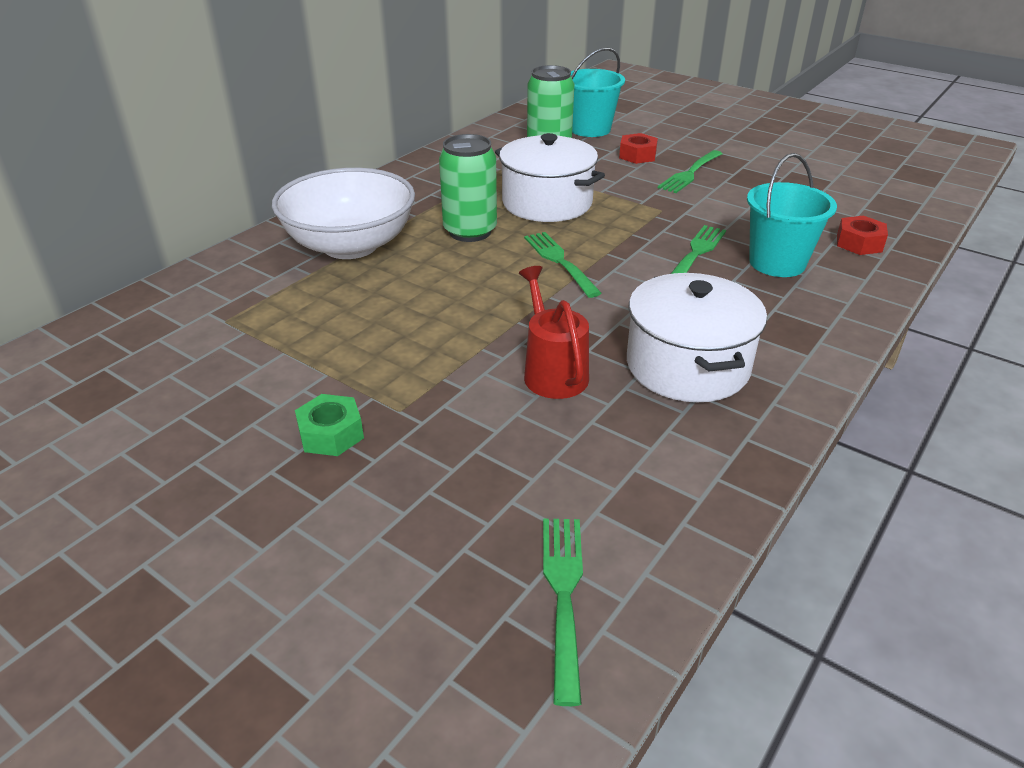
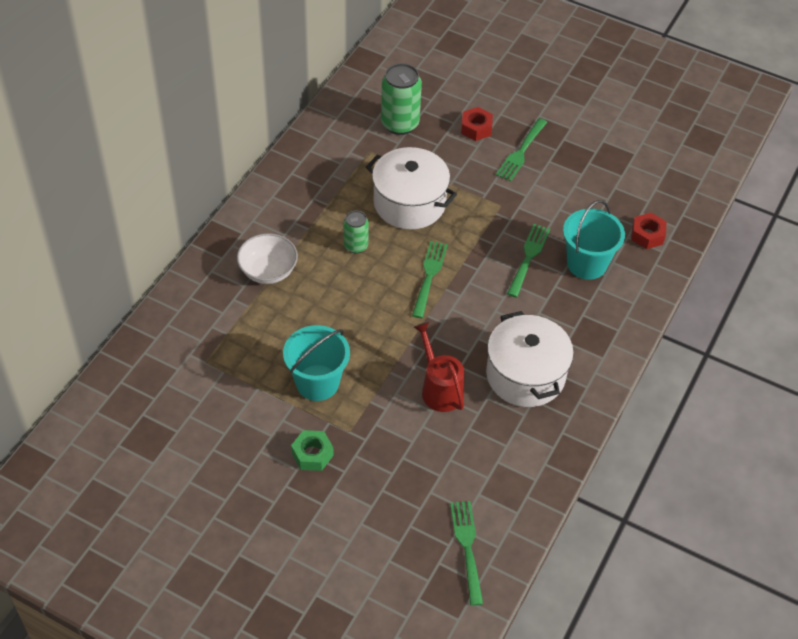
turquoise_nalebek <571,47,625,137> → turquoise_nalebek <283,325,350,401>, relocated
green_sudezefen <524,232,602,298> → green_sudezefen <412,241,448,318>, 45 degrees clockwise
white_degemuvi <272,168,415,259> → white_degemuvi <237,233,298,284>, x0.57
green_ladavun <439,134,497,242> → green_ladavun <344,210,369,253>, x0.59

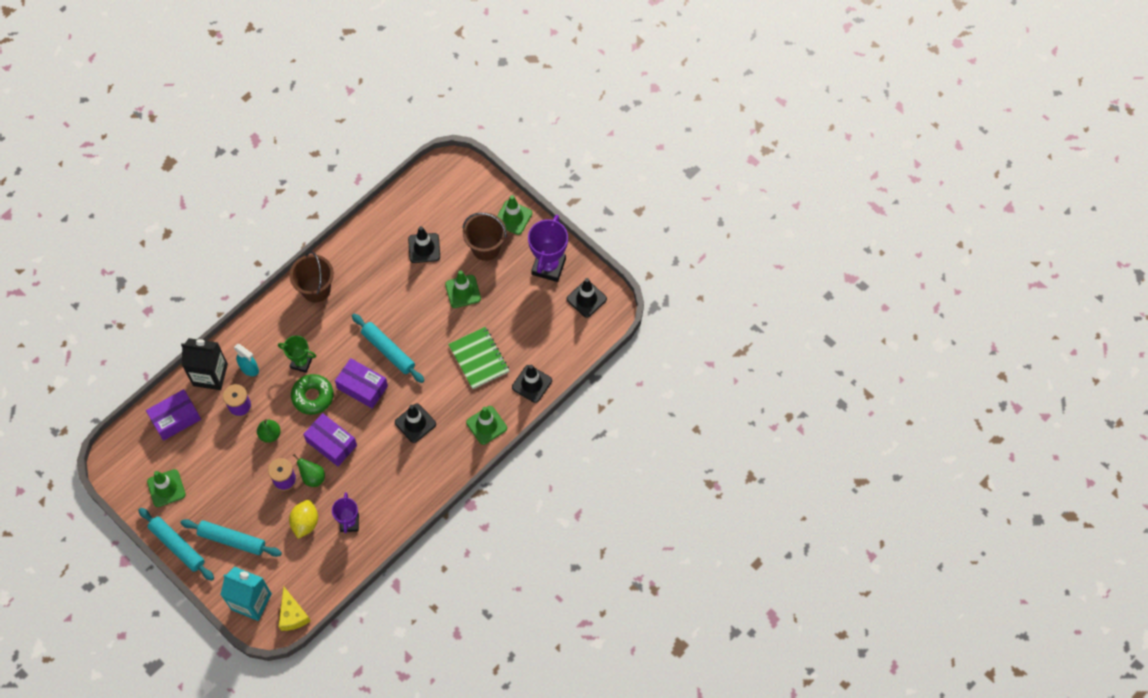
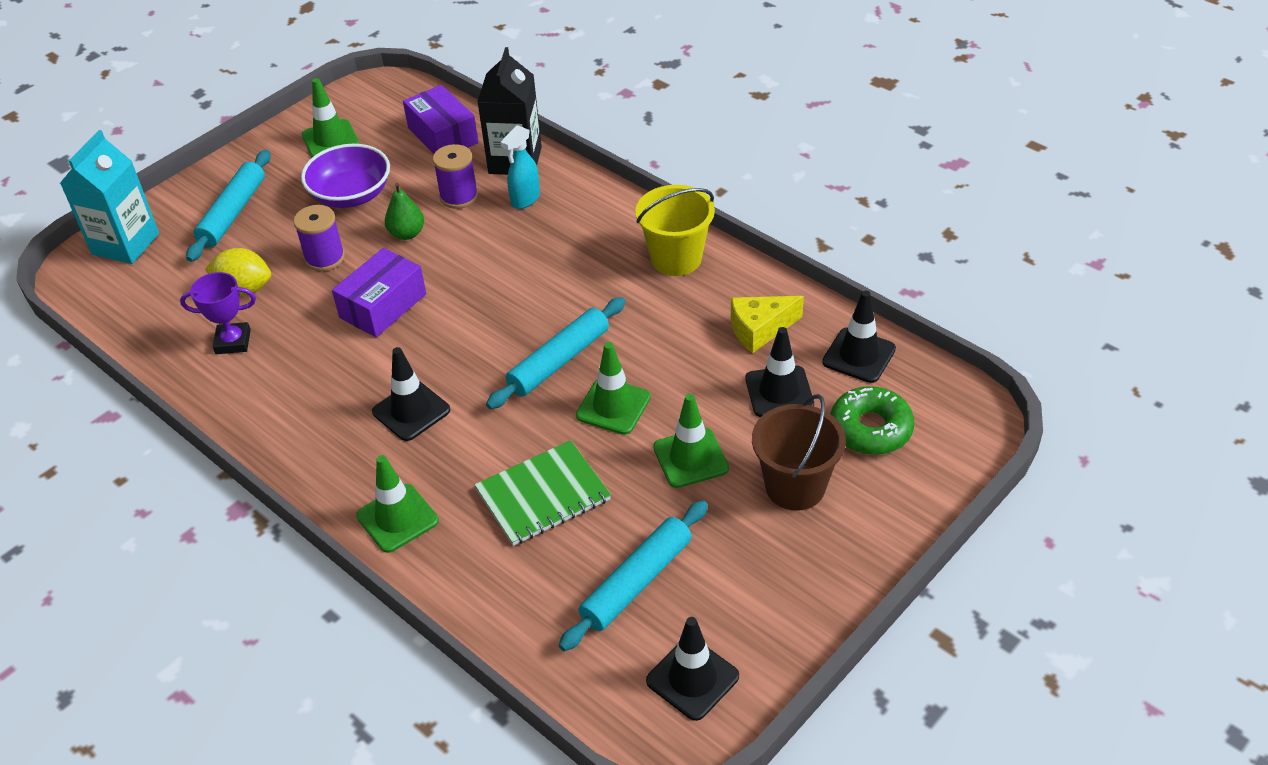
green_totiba <278,336,316,373> → -
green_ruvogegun <293,454,325,487> → -
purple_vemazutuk <335,358,388,409> → -
purple_totiba <528,215,568,282> → -
- → purple_degemuvi <301,144,390,208>
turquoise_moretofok <138,508,214,581> → turquoise_moretofok <559,500,708,651>, relocated
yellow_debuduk <279,586,311,631> → yellow_debuduk <731,296,804,353>, relocated
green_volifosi <291,374,334,415> → green_volifosi <830,386,914,455>, relocated
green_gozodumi <497,195,532,235> → green_gozodumi <576,342,651,435>, relocated
black_gozodumi <512,365,552,403> → black_gozodumi <822,291,896,383>, relocated
brown_nalebek <289,251,334,303> → yellow_nalebek <635,185,715,276>

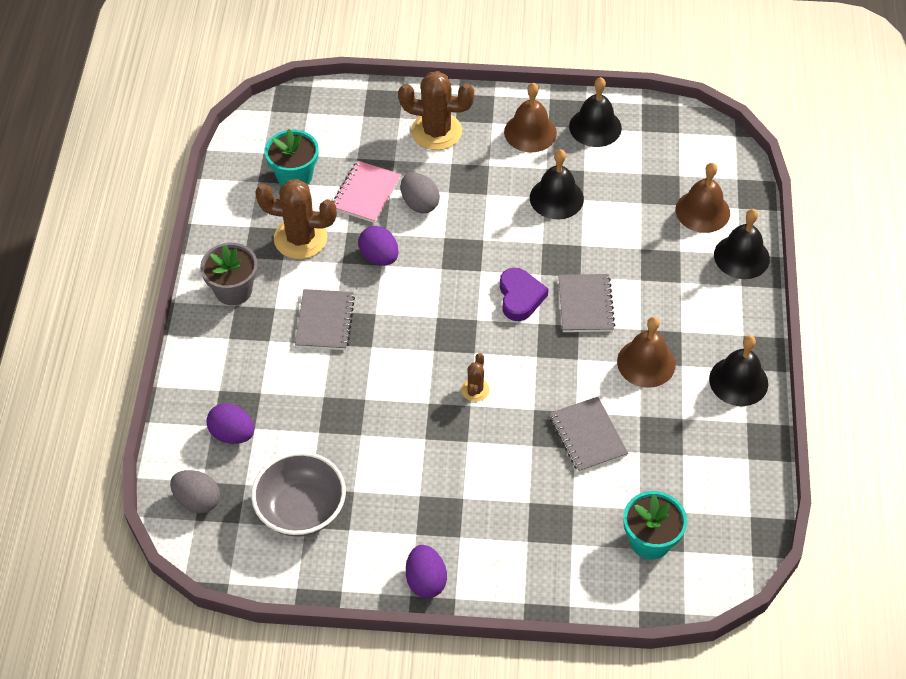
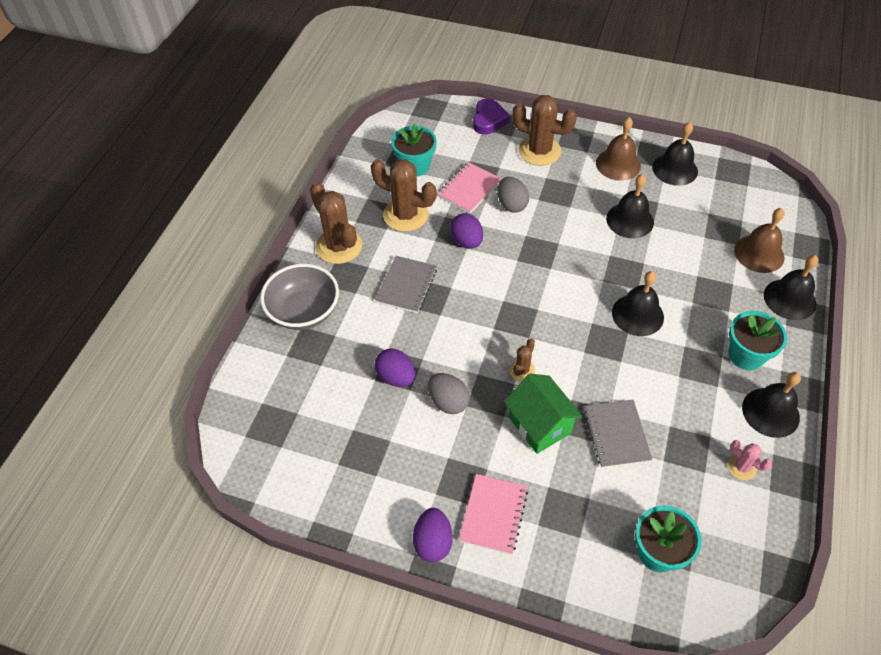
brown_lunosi <617,317,675,388> → -
- → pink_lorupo <459,474,528,555>
- → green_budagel <504,373,583,454>
- → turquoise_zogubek <728,311,787,370>
- → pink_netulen <728,440,772,480>
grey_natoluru <170,470,220,513> → grey_natoluru <428,373,470,414>, relocated
purple_natoluru <206,403,254,444> → purple_natoluru <375,348,416,387>, relocated
grey_degemuvi <251,452,346,537> → grey_degemuvi <260,264,339,330>, relocated
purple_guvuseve <500,268,548,321> → purple_guvuseve <473,98,510,135>, relocated
grey_zogubek <200,243,258,306> → brown_netulen <310,182,362,264>
grey_lorupo <558,274,615,332> → black_lunosi <612,271,664,336>

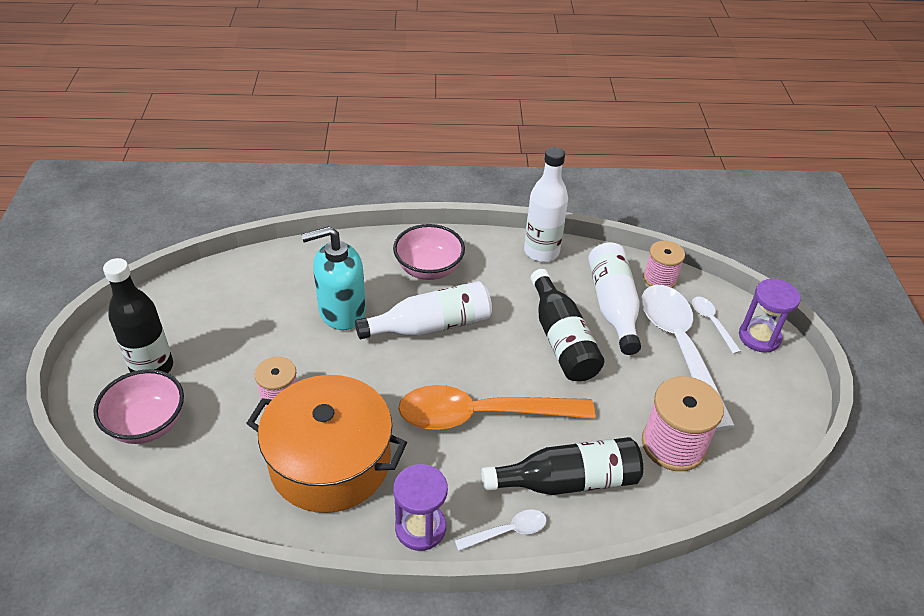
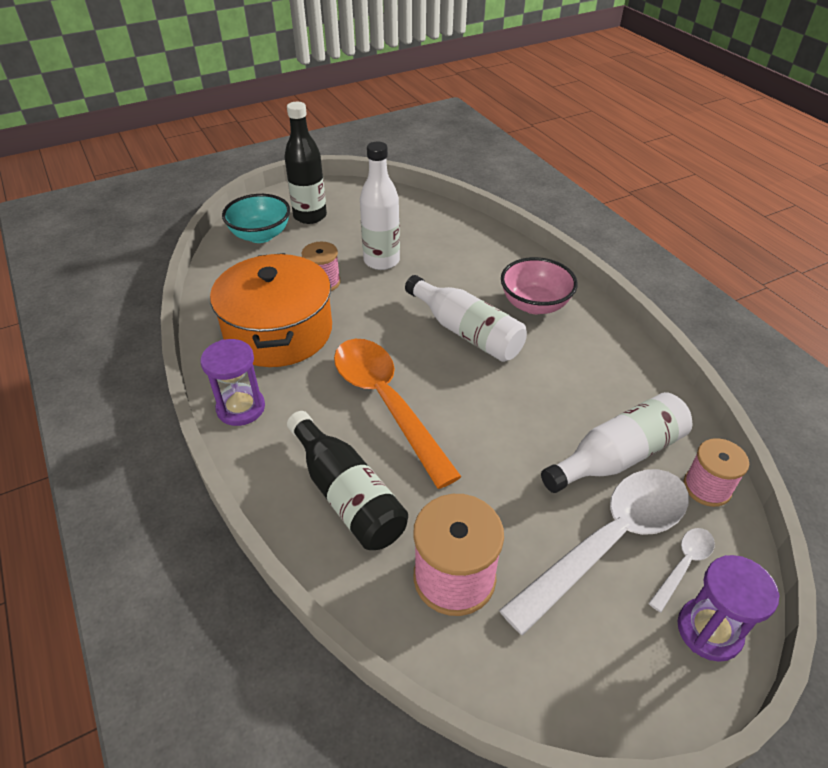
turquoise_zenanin <301,226,366,330> → -
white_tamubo <455,509,547,551> → -
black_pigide <531,269,604,382> → -
white_pigide <524,147,568,262> → white_pigide <360,142,400,270>, relocated
pink_degemuvi <93,369,184,444> → turquoise_degemuvi <222,194,290,243>

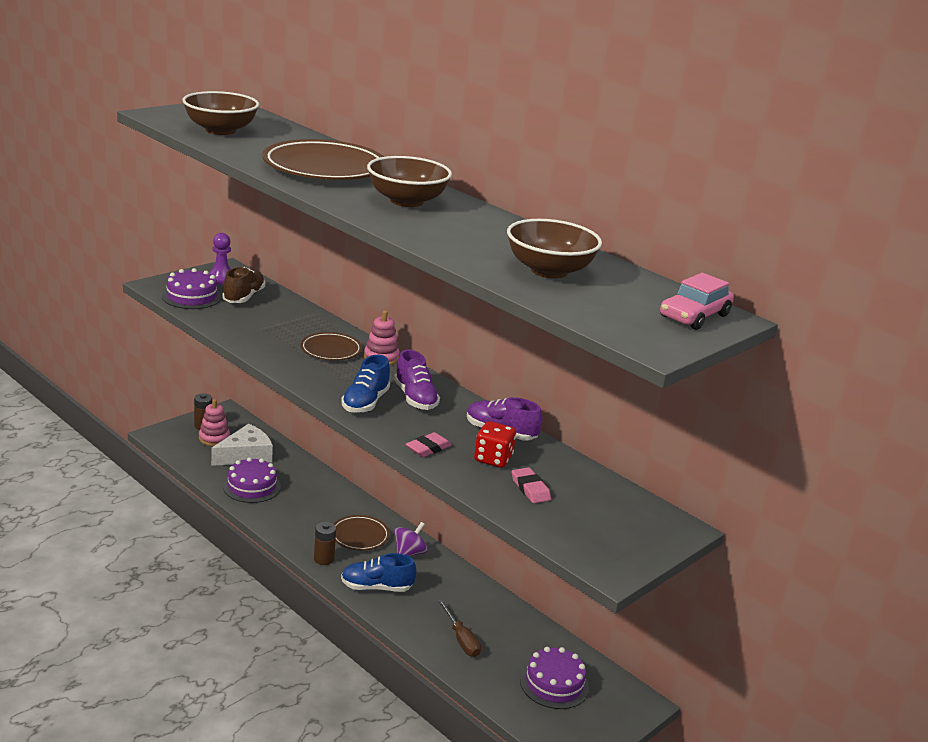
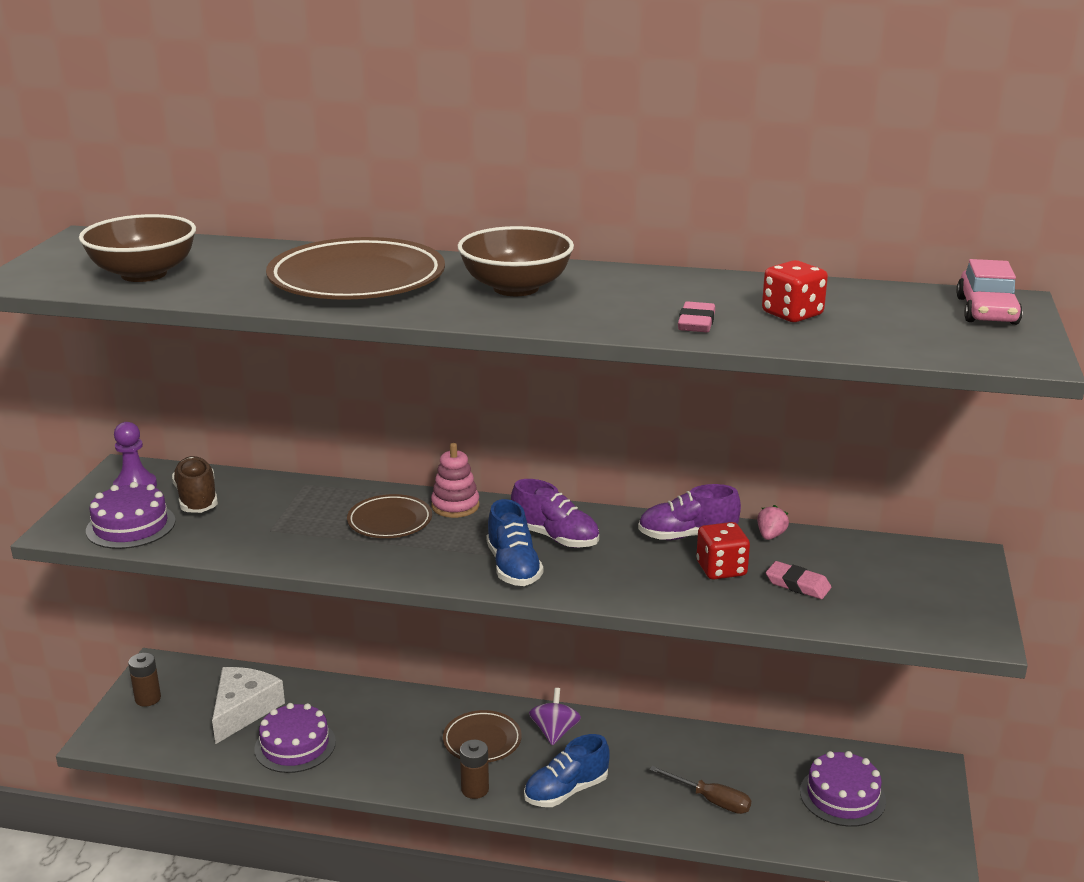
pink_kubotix <199,399,230,446> → -
- → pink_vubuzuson <757,505,789,540>
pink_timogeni <406,432,452,457> → pink_timogeni <678,301,715,332>, relocated
brown_degemuvi <507,219,602,279> → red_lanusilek <762,260,828,322>

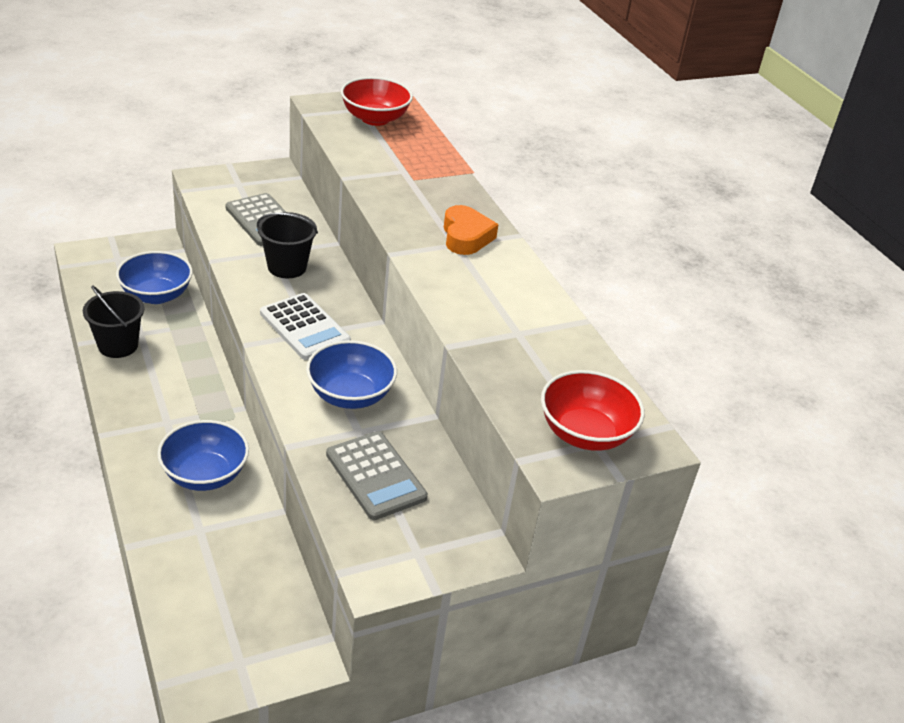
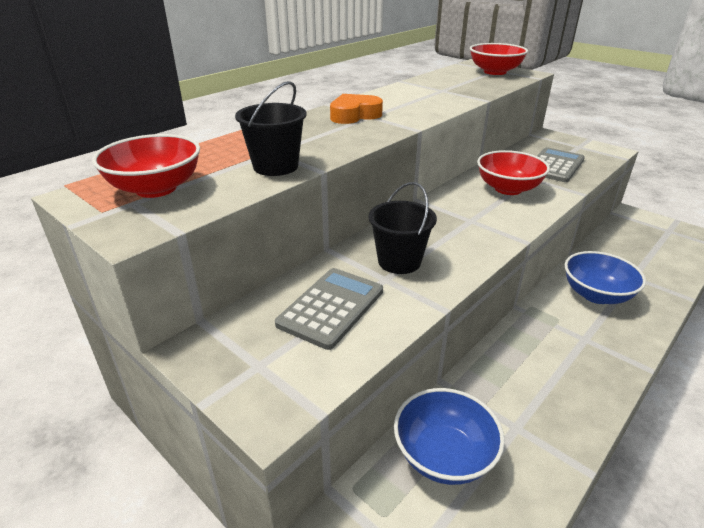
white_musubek <260,293,351,360> → -
black_nalebek <83,285,144,358> → black_nalebek <235,81,307,176>, relocated
blue_degemuvi <306,340,397,409> → red_degemuvi <477,150,550,195>

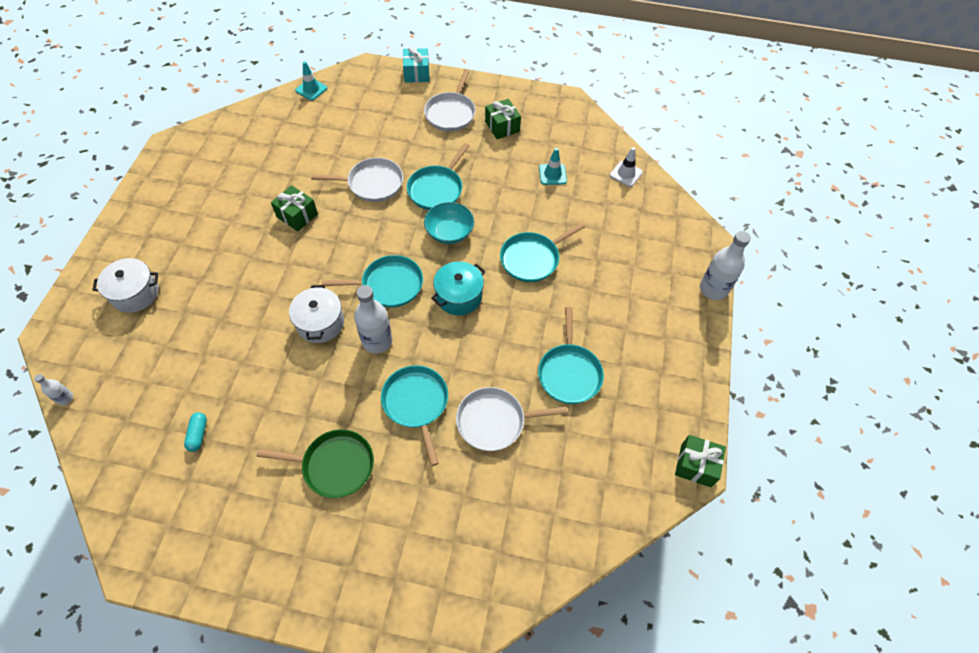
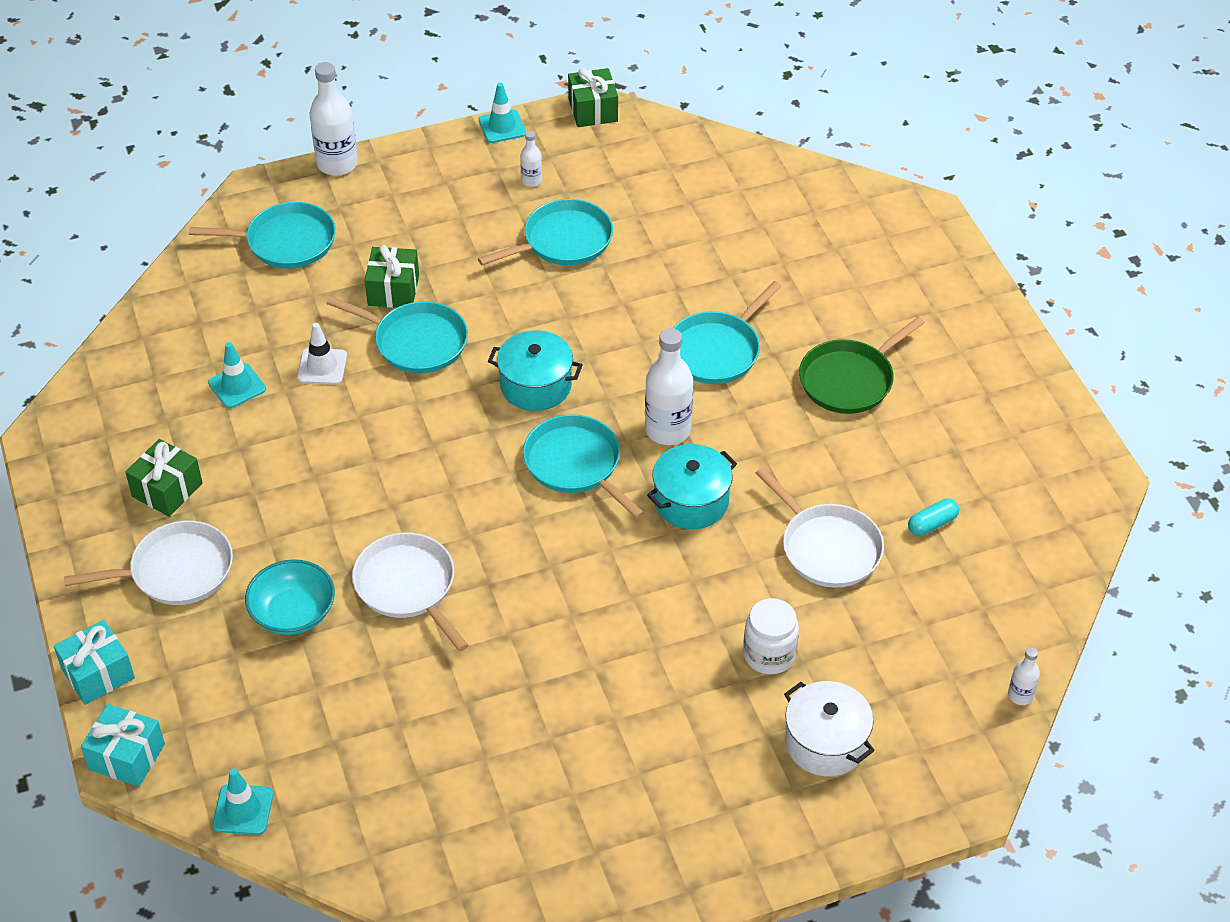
- → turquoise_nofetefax <81,704,165,787>
- → turquoise_gozodumi <479,83,526,143>
- → white_pigide <520,131,542,187>
- → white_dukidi <743,598,799,675>
green_nofetefax <271,185,318,231> → green_nofetefax <365,245,419,308>, relocated
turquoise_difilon <407,143,470,210> → turquoise_difilon <189,202,336,269>, relocated
turquoise_degemuvi <424,202,474,244> → turquoise_degemuvi <245,559,335,635>, relocated
white_difilon <456,387,568,451> → white_difilon <756,467,884,588>, relocated
white_gozodumi <610,147,643,187> → white_gozodumi <297,323,347,385>, relocated
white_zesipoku <289,285,344,343> → turquoise_zesipoku <647,444,737,529>
green_difilon <257,429,374,498> → green_difilon <799,317,925,414>, 105 degrees counterclockwise

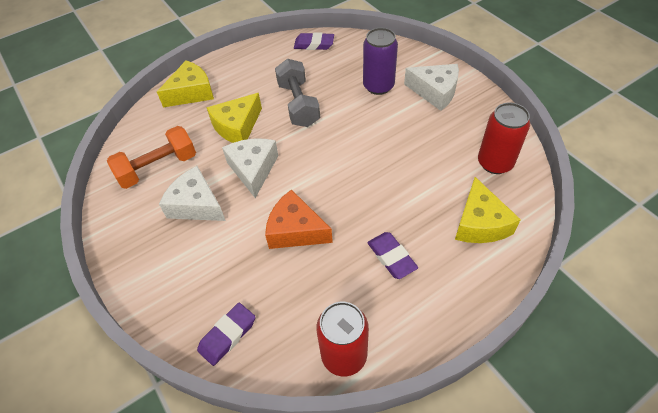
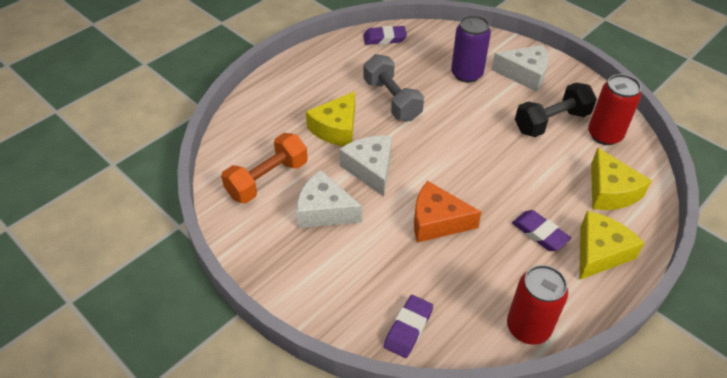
- → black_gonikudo <515,83,597,137>
yellow_debuduk <157,60,214,107> → yellow_debuduk <579,211,644,280>, relocated

